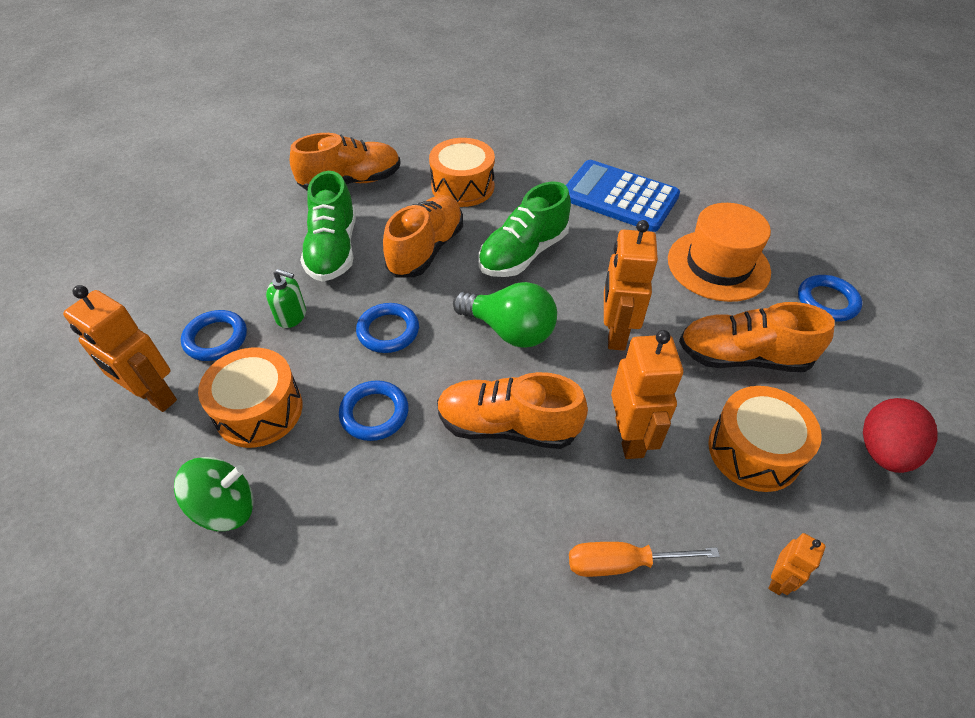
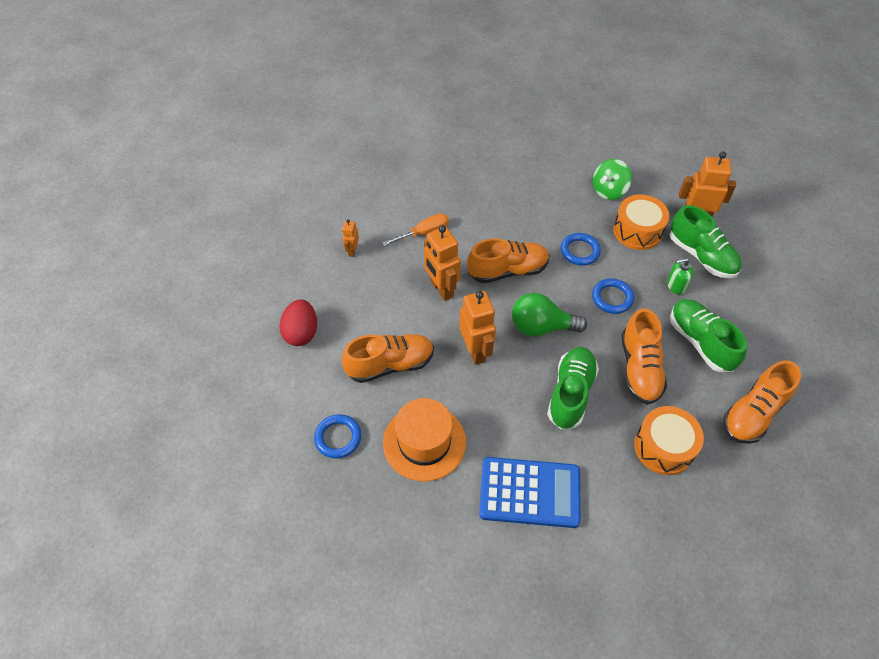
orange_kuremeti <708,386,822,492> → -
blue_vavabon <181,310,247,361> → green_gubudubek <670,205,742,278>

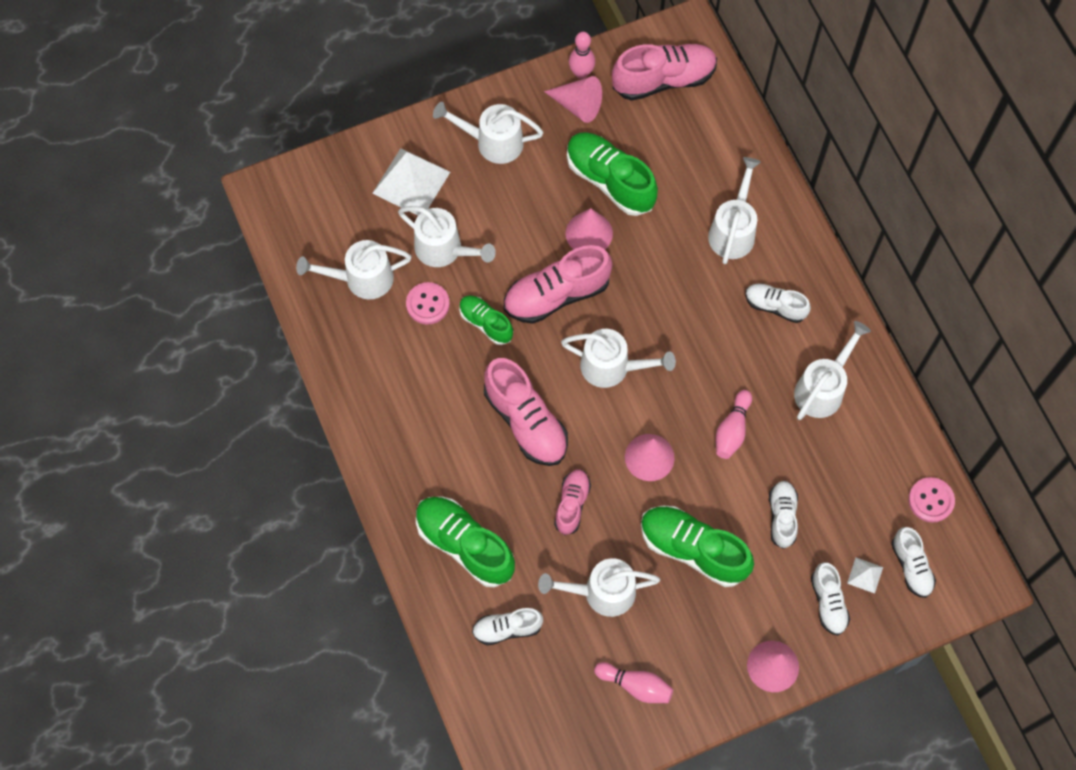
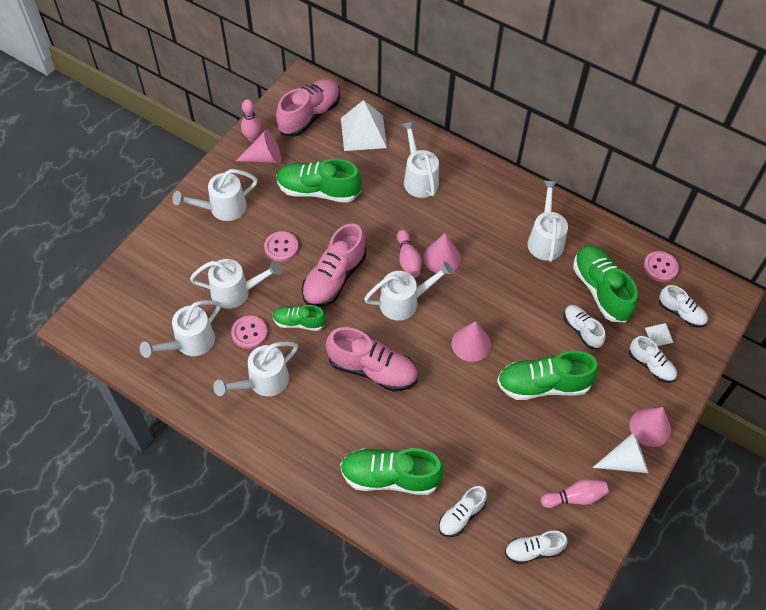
pink_gubudubek <554,470,591,535> → -
- → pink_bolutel <264,231,298,262>
- → green_gubudubek <573,245,638,322>
- → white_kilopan <592,432,648,473>
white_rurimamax <372,148,450,216> → white_rurimamax <341,100,387,151>, relocated
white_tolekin <538,558,660,617> → white_tolekin <213,342,298,396>, relocated
pink_kilopan <566,208,613,249> → pink_kilopan <423,233,461,273>, relocated
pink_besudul <716,390,752,459> → pink_besudul <397,230,422,278>, relocated
white_gubudubek <745,283,811,323> → white_gubudubek <505,531,568,564>, relocated

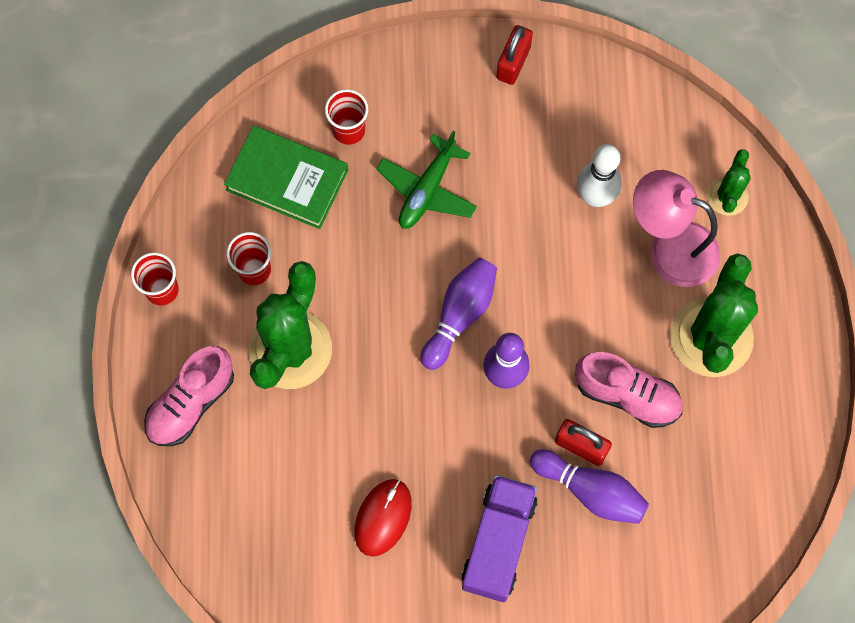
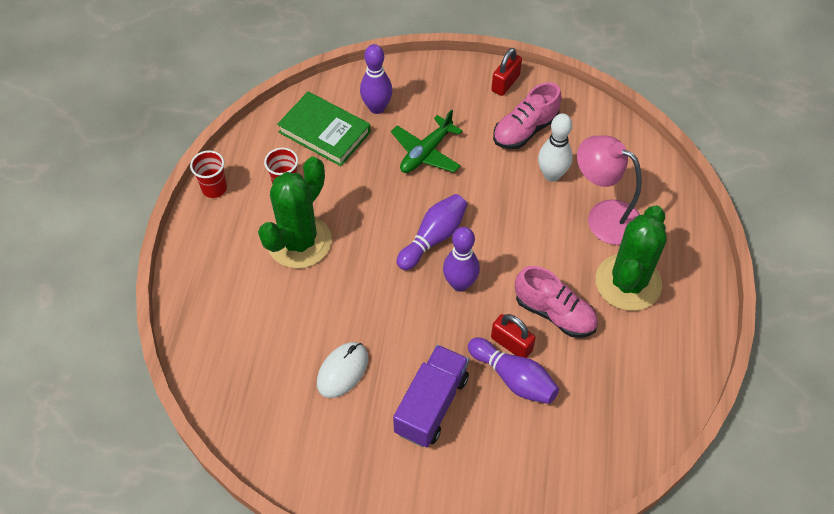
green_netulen <707,149,751,216> → -
pink_gubudubek <144,346,234,446> → pink_gubudubek <493,82,562,149>, relocated
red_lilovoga <325,89,368,145> → purple_besudul <360,44,393,114>
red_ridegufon <354,479,412,557> → white_ridegufon <317,342,368,398>

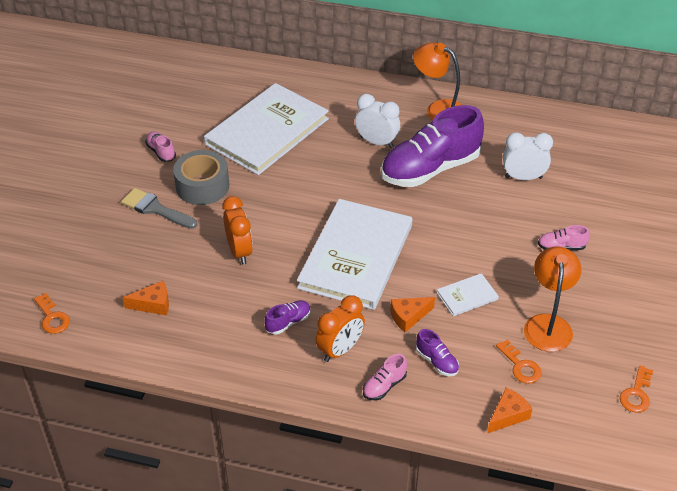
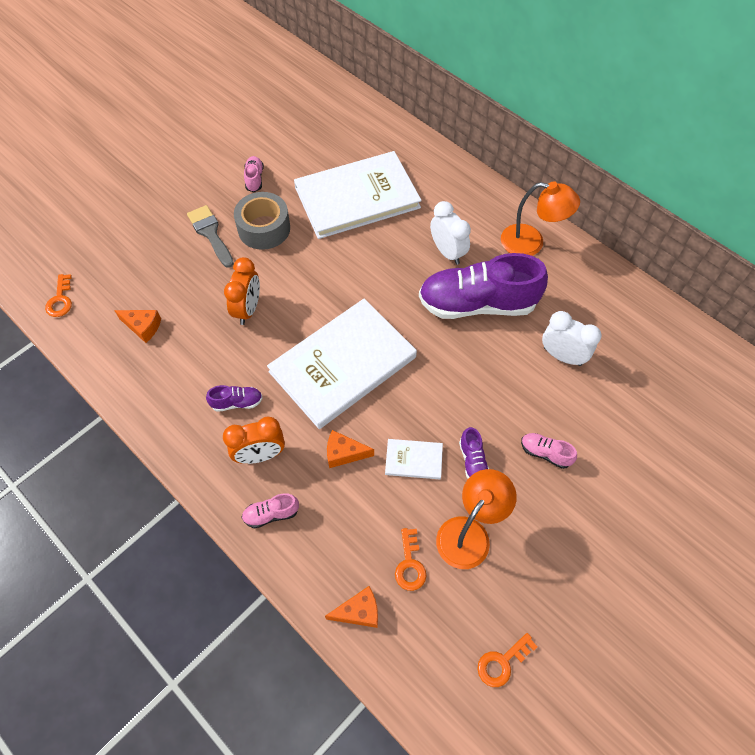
purple_gubudubek <416,329,459,376> → purple_gubudubek <459,427,489,479>, relocated
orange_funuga <413,42,462,121> → orange_funuga <501,181,580,256>, 135 degrees clockwise

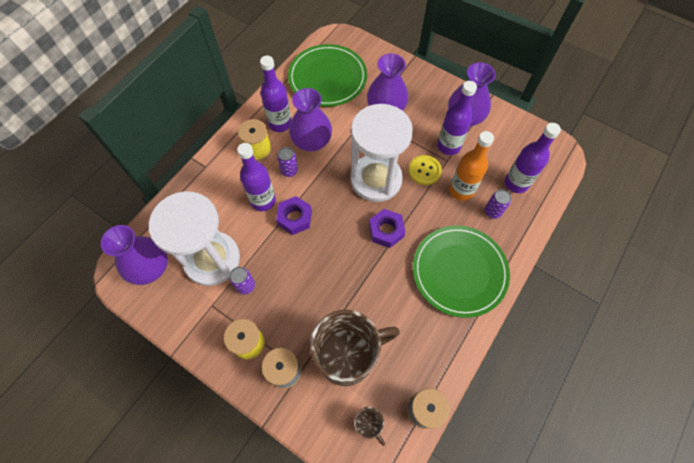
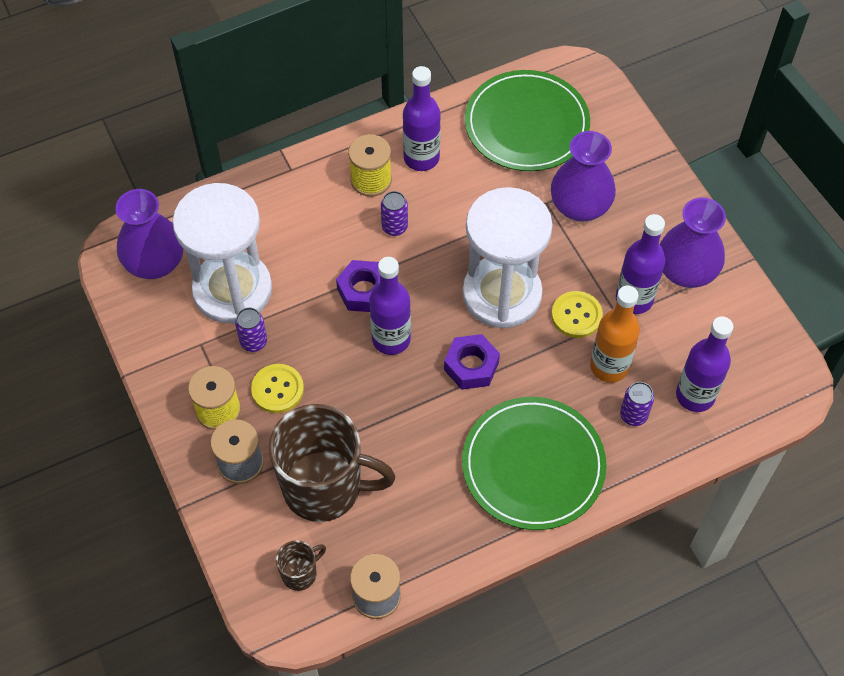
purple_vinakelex <289,88,332,152> → -
- → yellow_bolutel <251,364,304,413>
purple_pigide <237,143,276,211> → purple_pigide <369,257,411,355>, relocated
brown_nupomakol <354,407,385,446> → brown_nupomakol <276,540,326,591>, 120 degrees counterclockwise

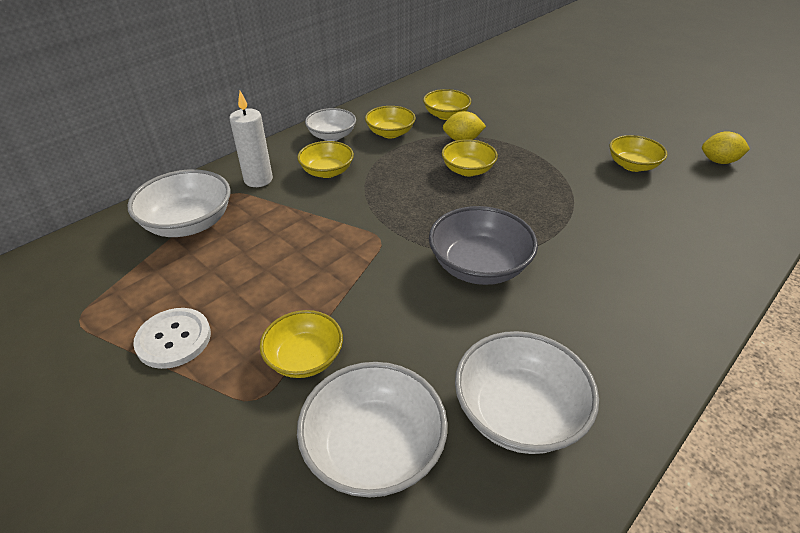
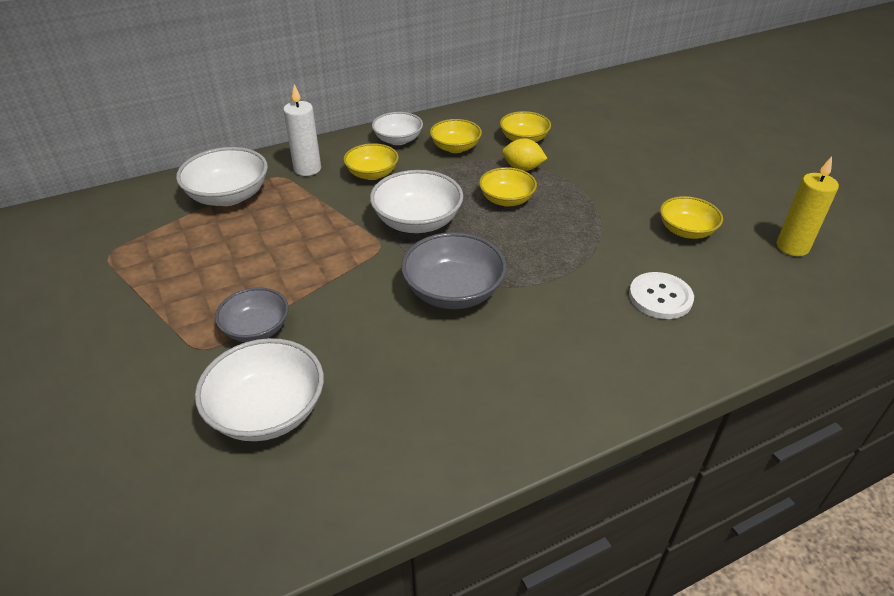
white_bolutel <133,308,211,369> → white_bolutel <629,272,694,319>, relocated
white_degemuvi <455,331,599,454> → white_degemuvi <370,170,463,233>, relocated
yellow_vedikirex <702,131,750,164> → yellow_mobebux <777,157,839,256>
yellow_degemuvi <260,310,343,378> → grey_degemuvi <215,287,289,342>

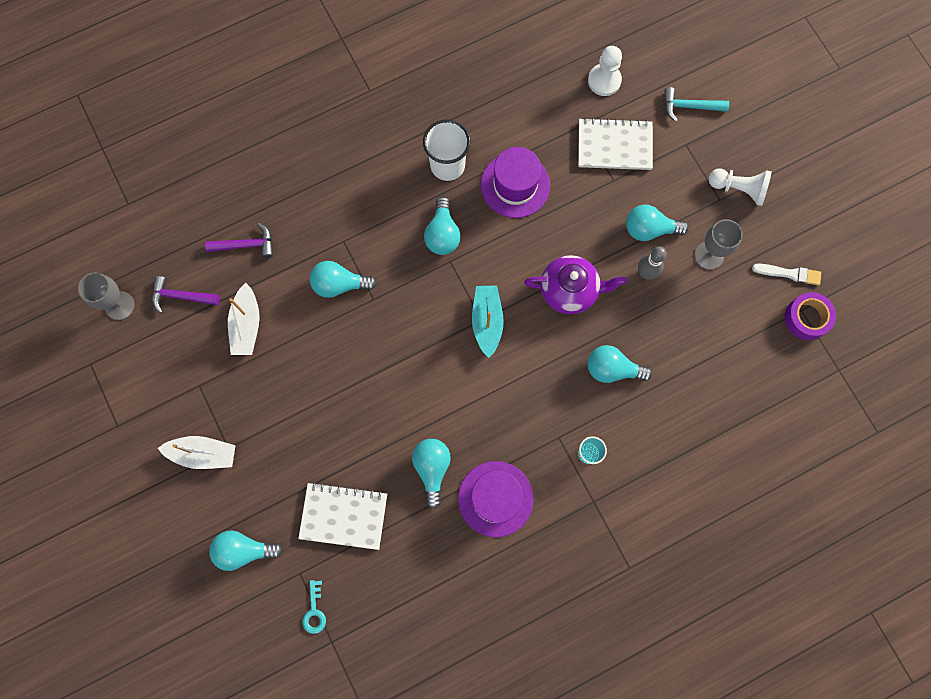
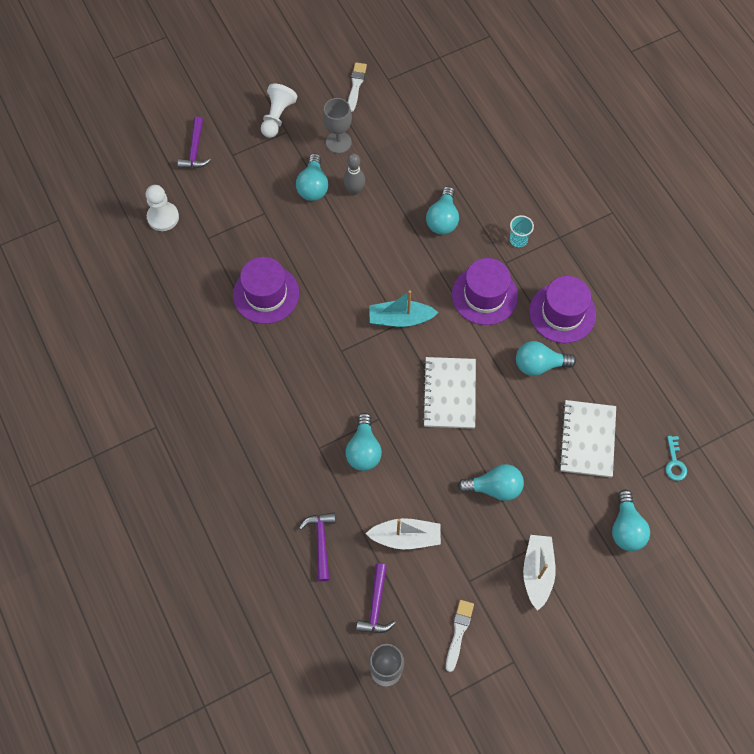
white_lilovoga <423,119,471,181> → -
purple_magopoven <524,255,627,314> → -
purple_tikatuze <784,292,836,340> → -
- → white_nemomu <446,600,474,672>
- → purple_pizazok <452,258,518,325>
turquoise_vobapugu <424,197,461,255> → turquoise_vobapugu <458,464,524,501>, relocated
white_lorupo <578,117,653,170> → white_lorupo <422,357,476,429>, relocated
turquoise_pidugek <664,87,729,122> → purple_pidugek <178,117,211,168>
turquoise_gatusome <302,580,326,634> → turquoise_gatusome <665,436,687,481>, 90 degrees clockwise

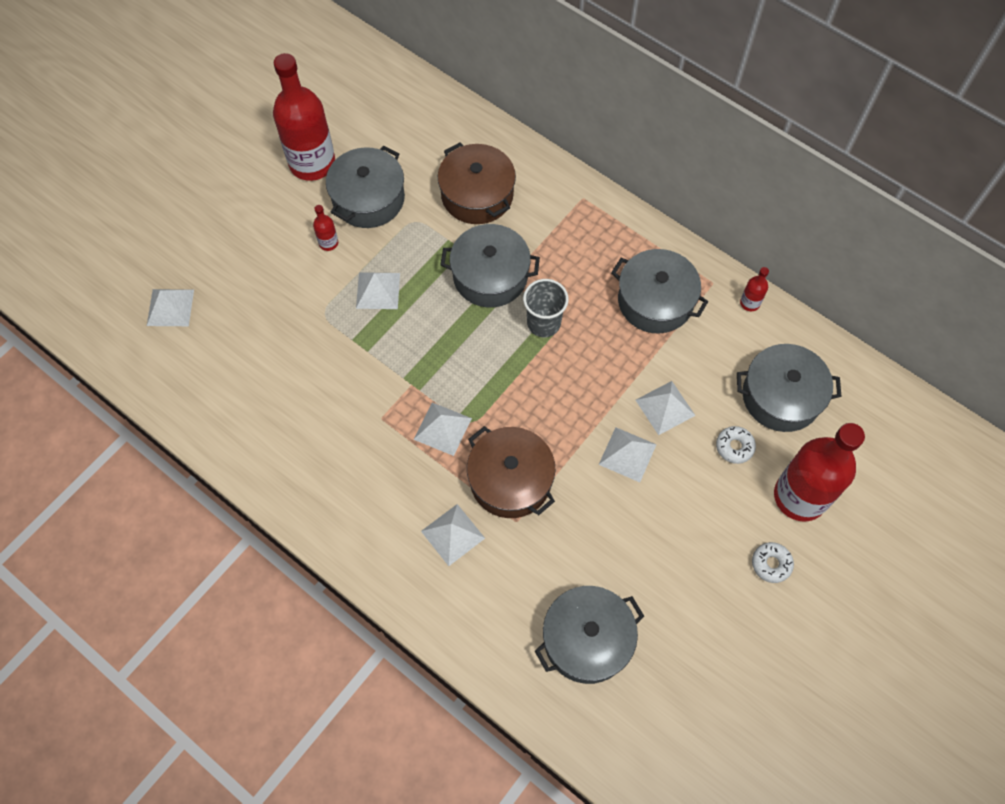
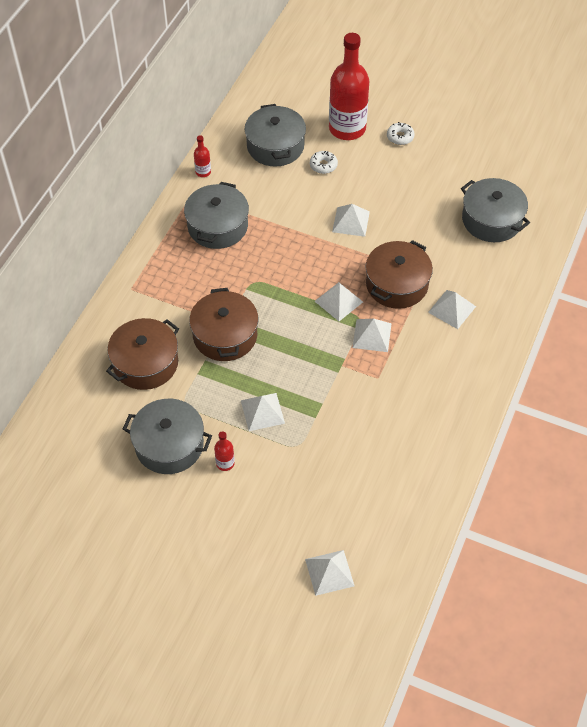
red_pigide <273,53,335,181> → -
grey_lilovoga <523,279,569,337> → -
white_rurimamax <635,381,696,435> → white_rurimamax <315,282,363,321>, relocated
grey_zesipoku <441,224,540,307> → brown_zesipoku <189,288,259,361>

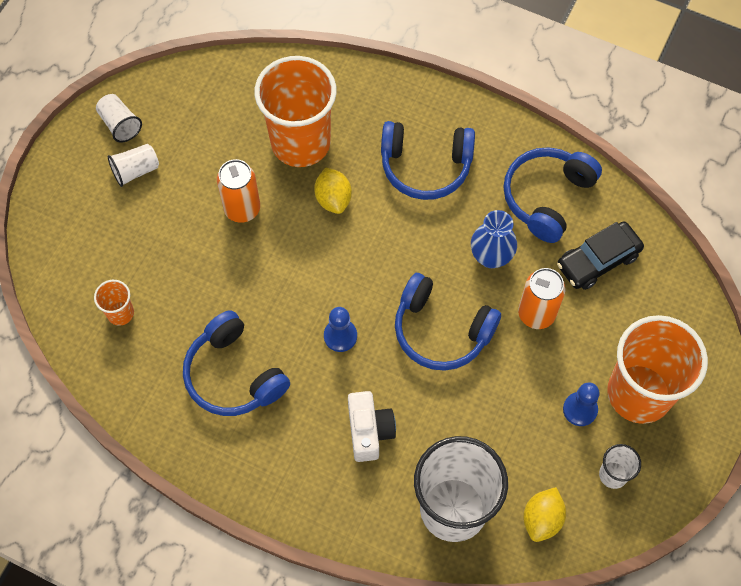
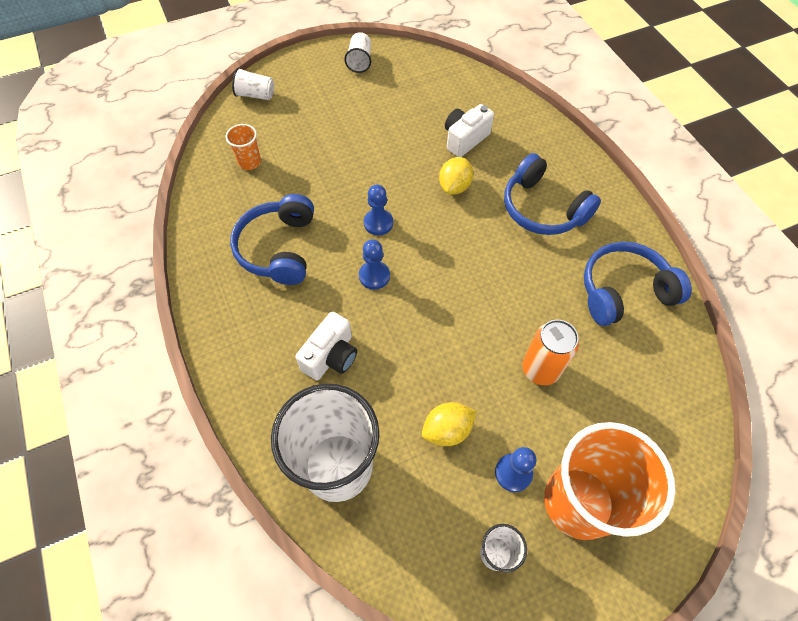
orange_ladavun <217,159,260,223> → -
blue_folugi <395,273,501,371> → -
blue_vinakelex <471,210,517,268> → -
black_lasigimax <557,221,644,290> → -
- → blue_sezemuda <364,184,393,235>
white_lilovoga <108,144,159,187> → white_lilovoga <232,68,274,100>, relocated
yellow_vedikirex <523,487,566,542> → yellow_vedikirex <422,402,477,446>, relocated
orange_lilovoga <254,56,337,167> → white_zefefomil <445,104,494,157>

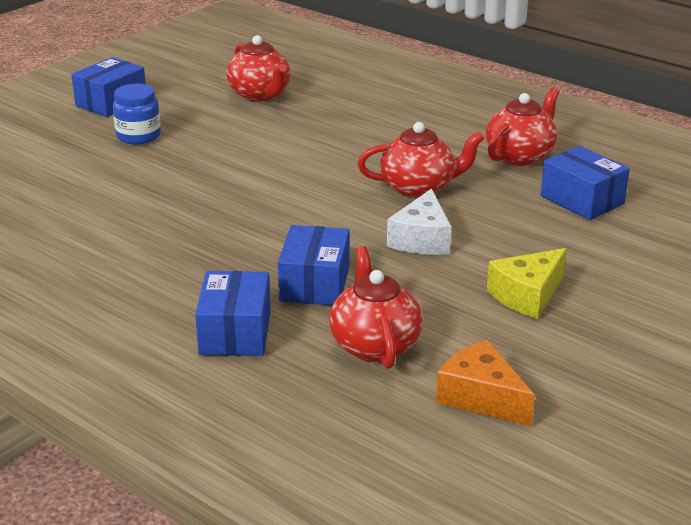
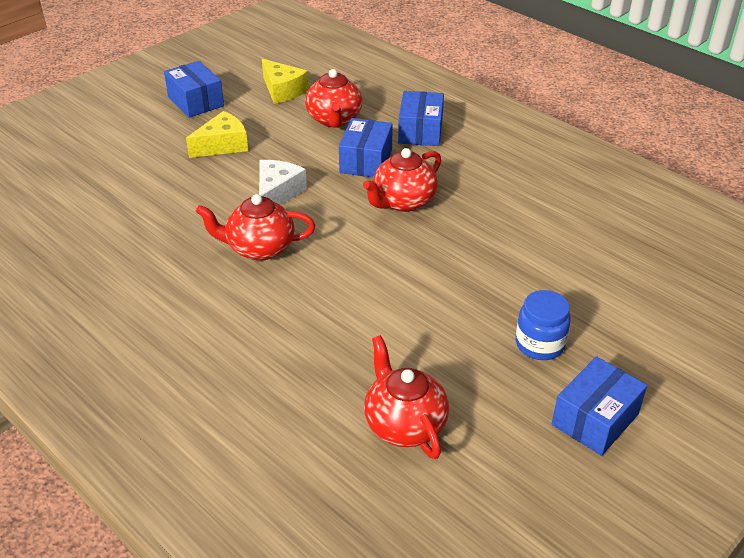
red_magopoven <486,87,559,166> → red_magopoven <363,148,441,212>, relocated
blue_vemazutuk <541,146,630,220> → blue_vemazutuk <164,61,224,118>, relocated
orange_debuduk <436,340,535,426> → yellow_debuduk <262,59,309,104>

